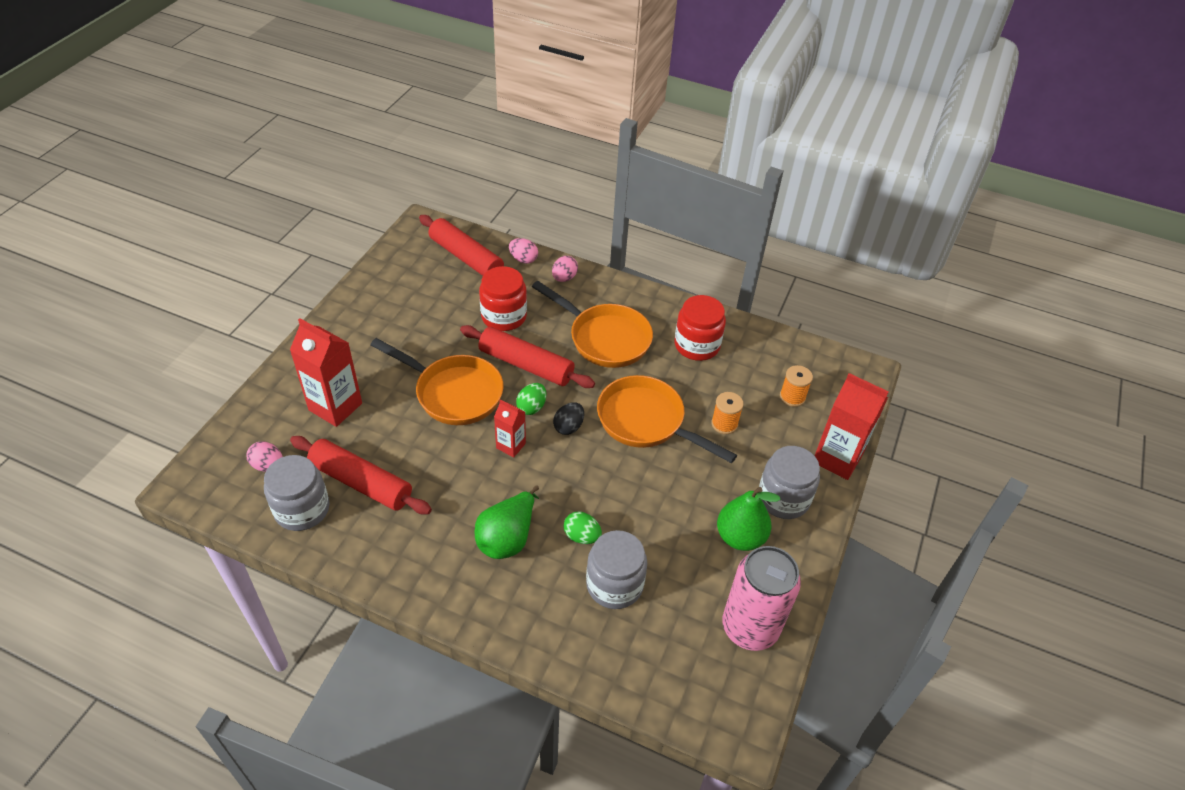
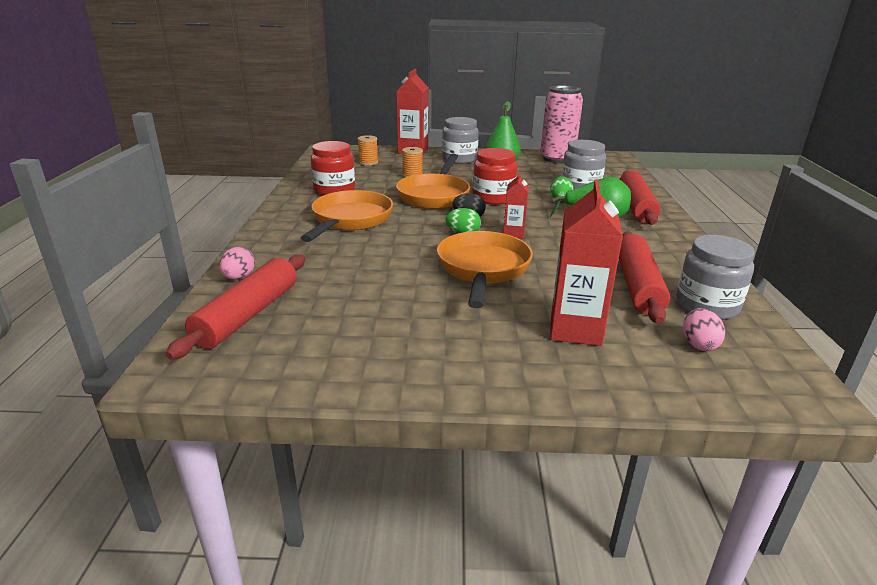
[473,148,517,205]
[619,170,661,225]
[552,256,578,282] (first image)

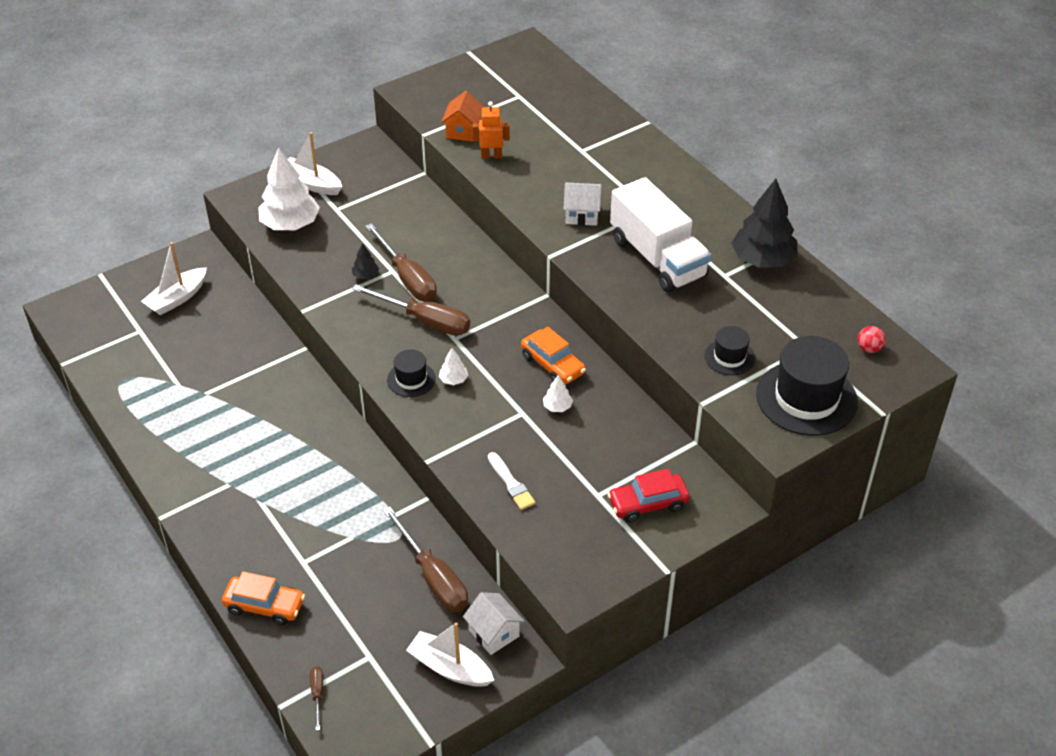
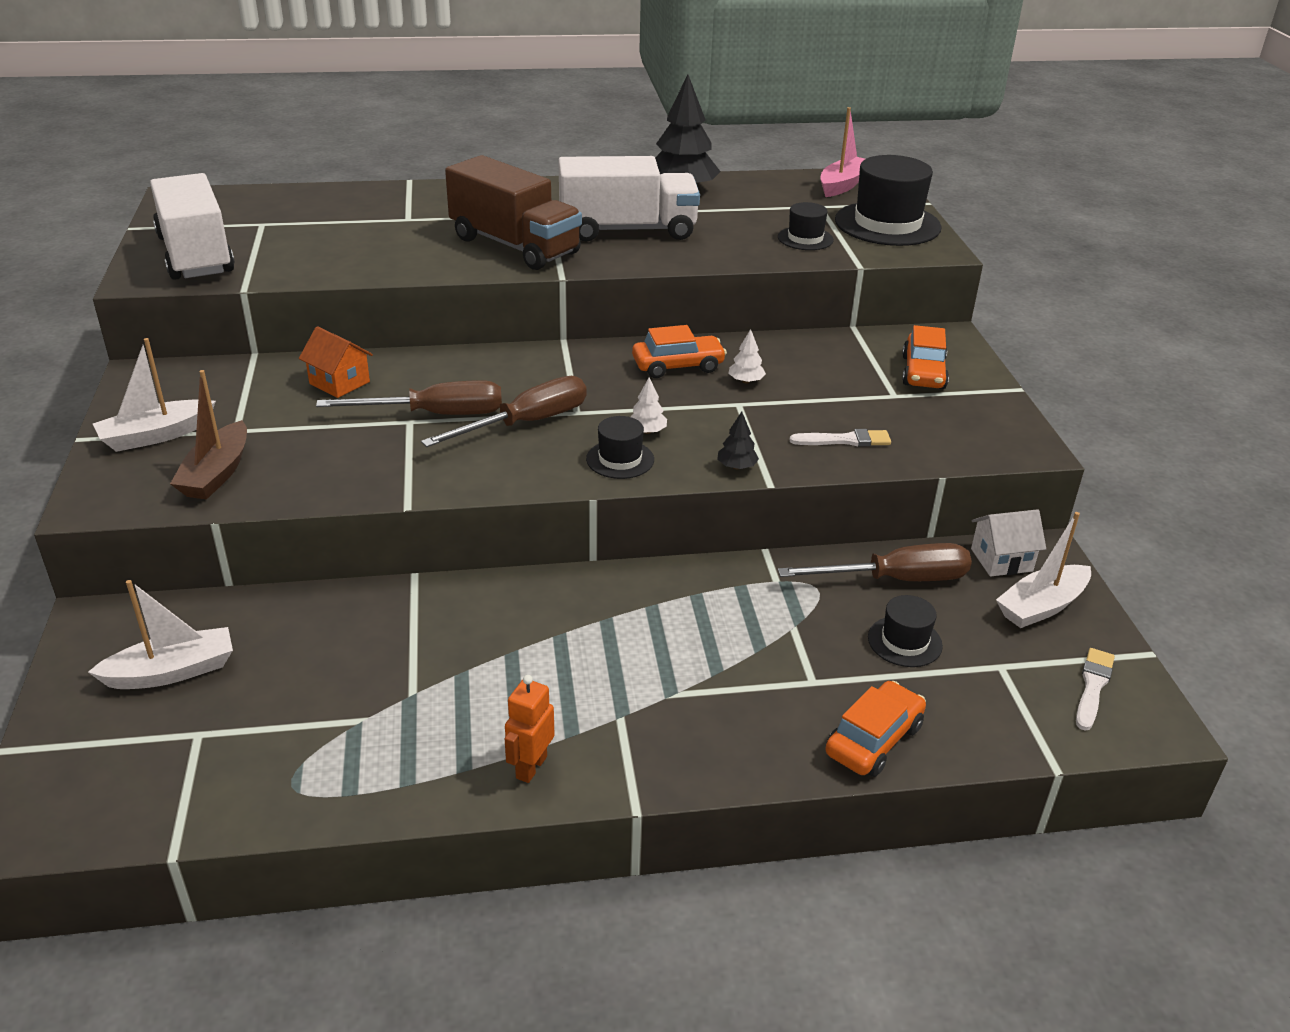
[88,580,233,689]
[150,173,235,280]
[170,370,247,500]
[299,326,373,398]
[445,155,582,270]
[505,675,555,783]
[717,411,759,469]
[820,107,865,197]
[868,595,943,667]
[902,325,949,389]
[1076,648,1115,731]
[310,666,323,731] (first image)

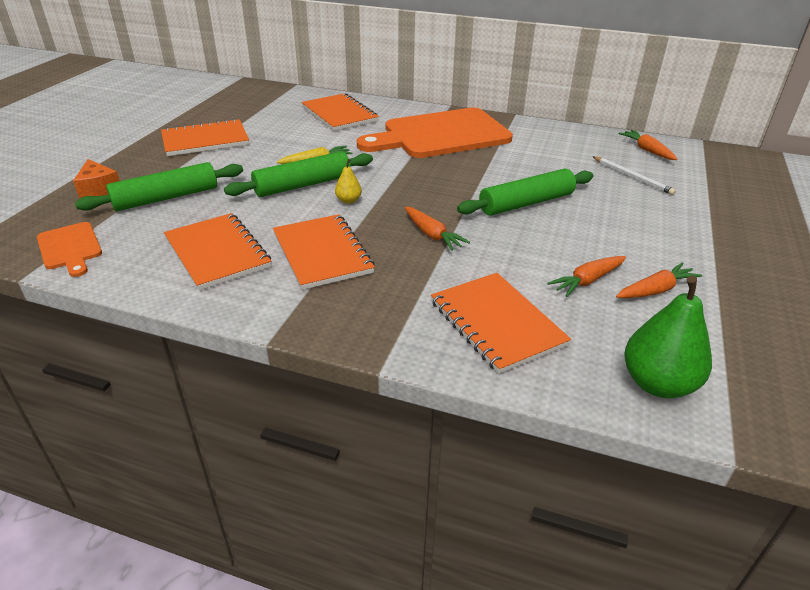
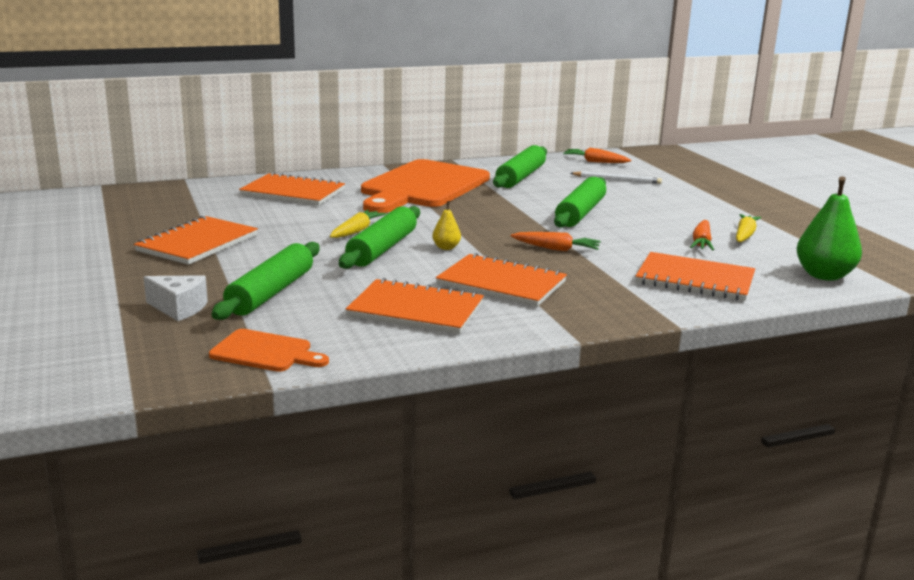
[144,275,208,321]
[493,145,547,188]
[736,214,761,242]

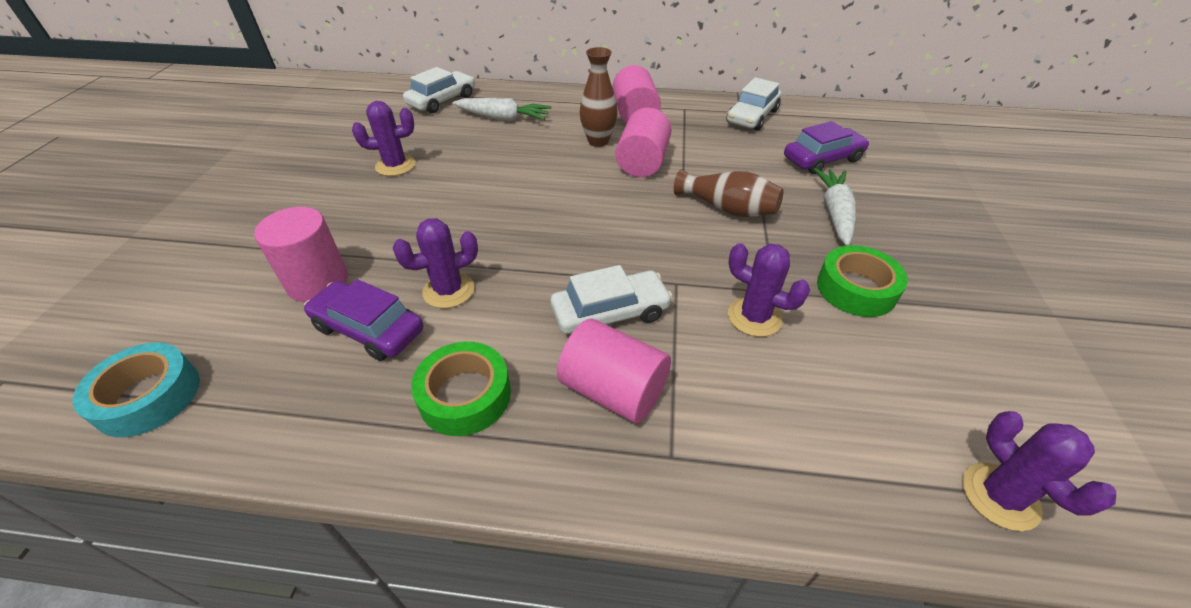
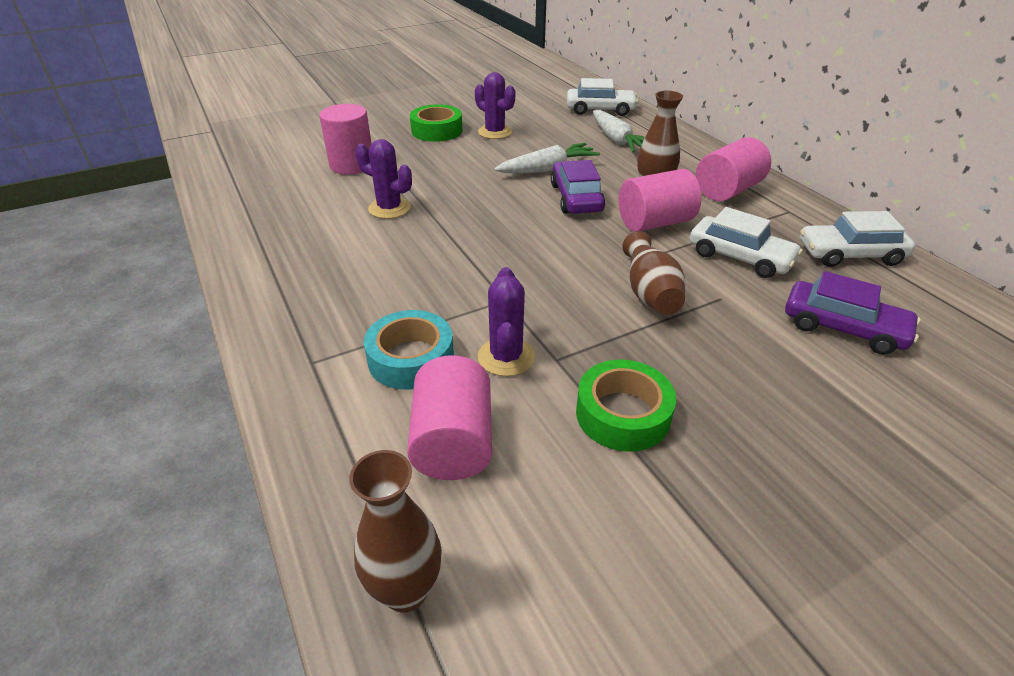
[349,450,442,612]
[364,310,454,390]
[407,355,492,480]
[410,104,462,142]
[494,143,600,173]
[551,160,605,214]
[690,207,803,278]

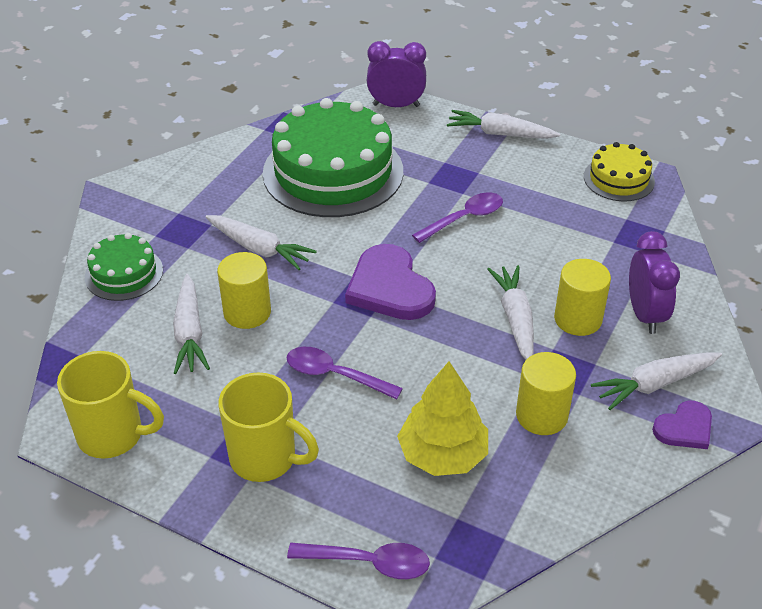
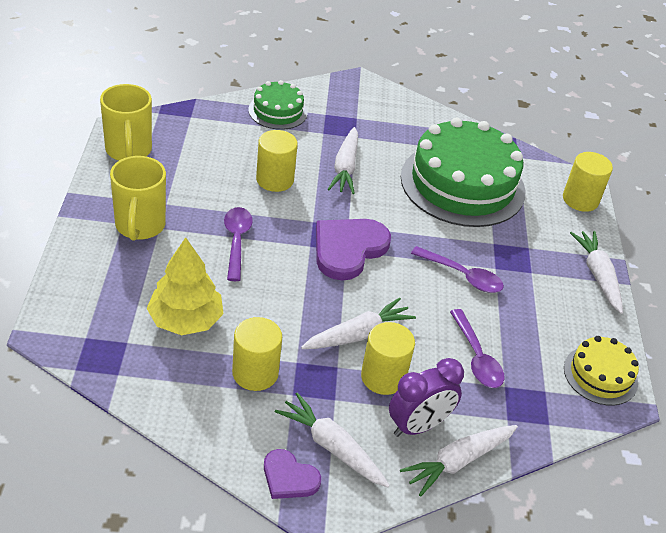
[400,425,518,497]
[450,309,505,388]
[563,152,613,212]

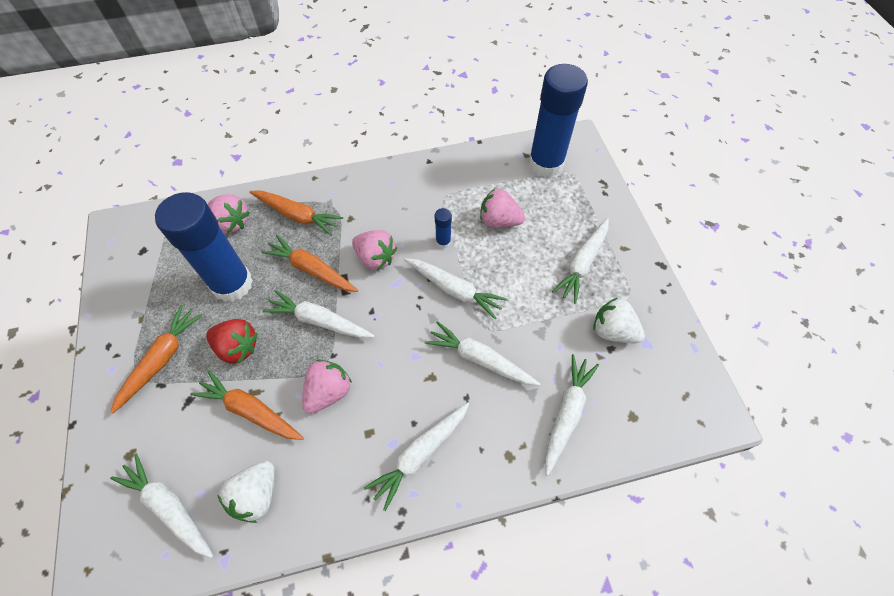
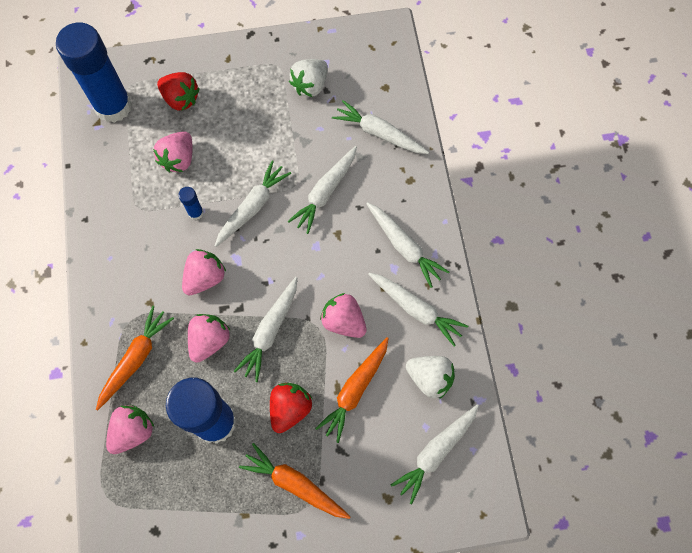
[157,72,200,111]
[188,314,231,363]
[368,273,468,346]

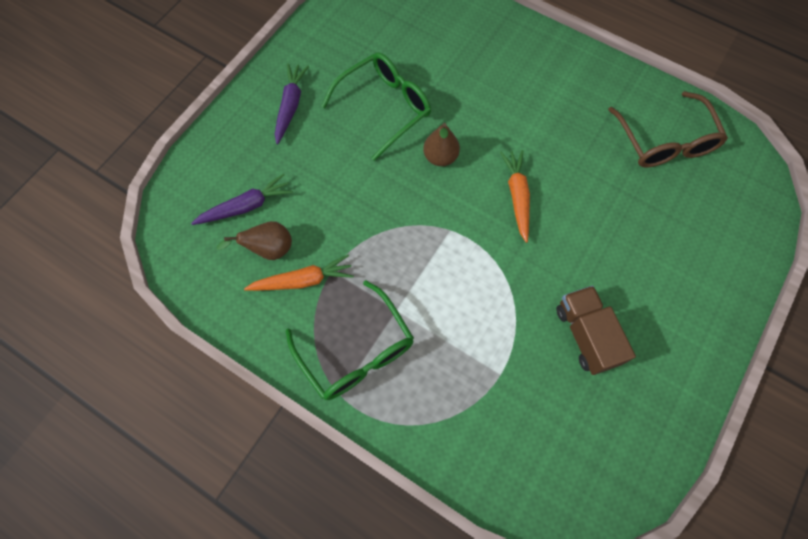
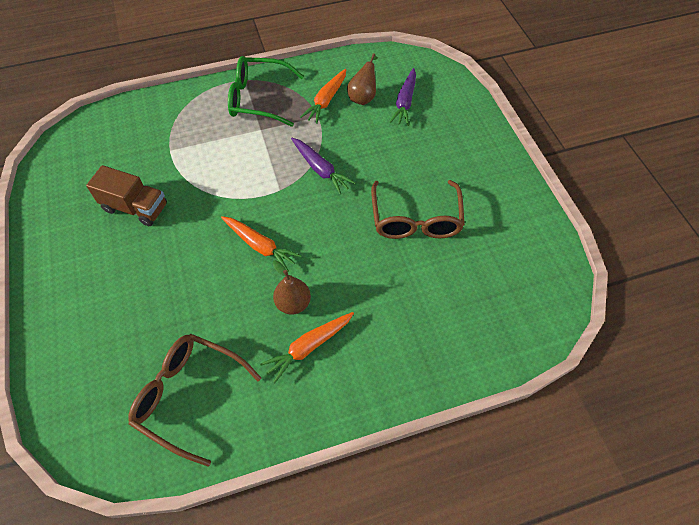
[260,312,354,383]
[273,260,311,315]
[291,138,355,194]
[371,180,465,239]

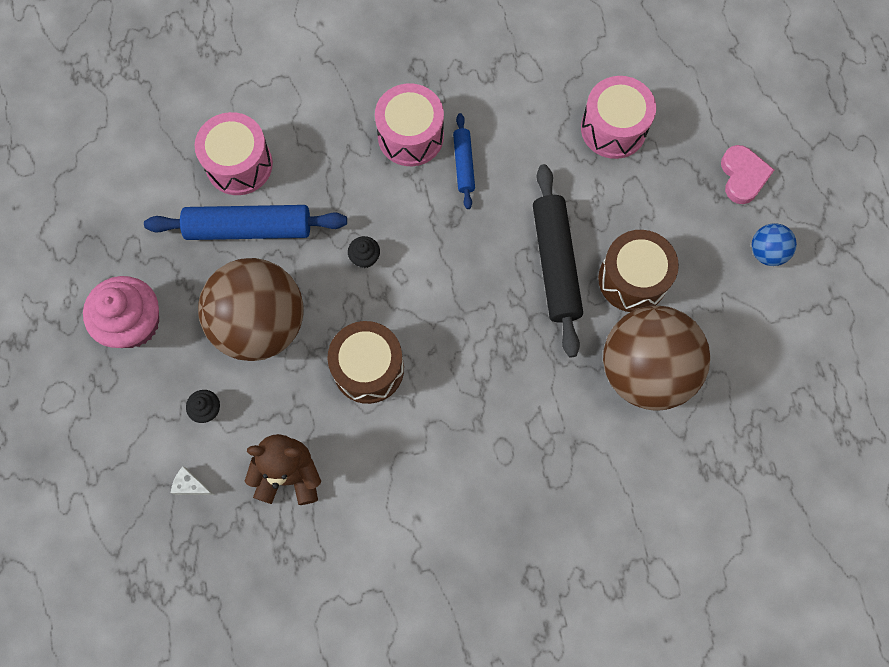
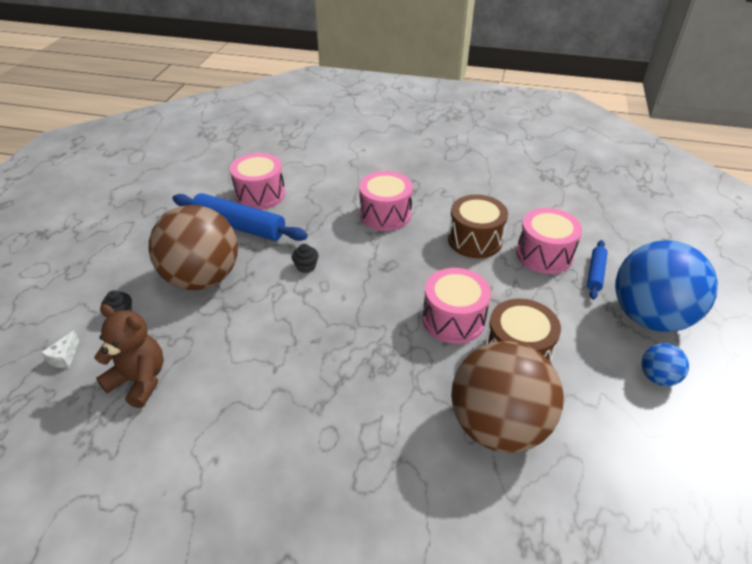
[41,331,80,368]
[423,268,491,344]
[448,195,508,258]
[587,240,608,300]
[615,240,718,332]
[83,276,159,348] (first image)

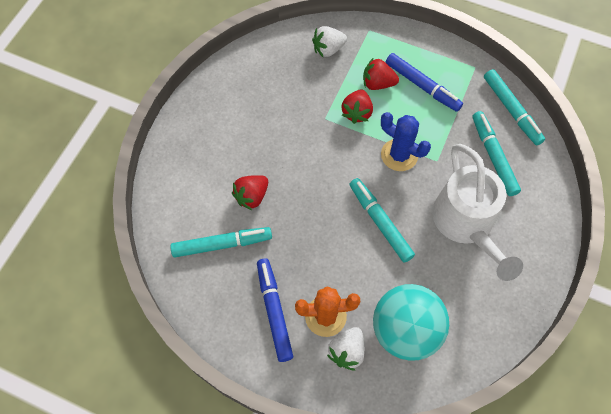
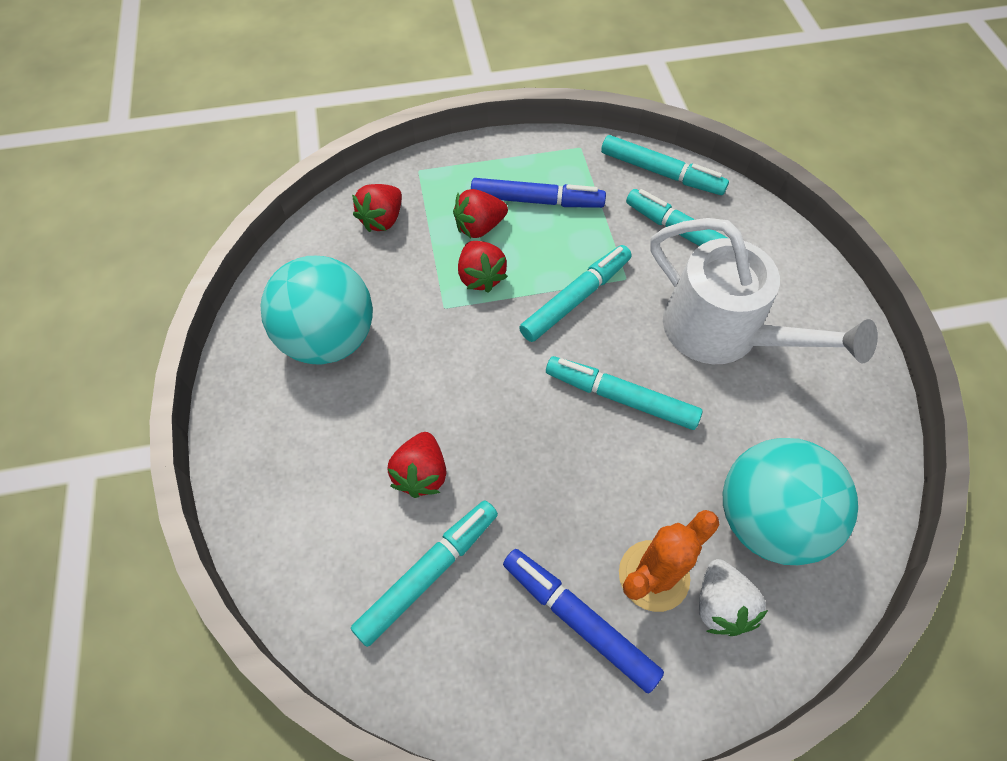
[260,256,373,365]
[352,184,402,232]
[519,245,631,342]

